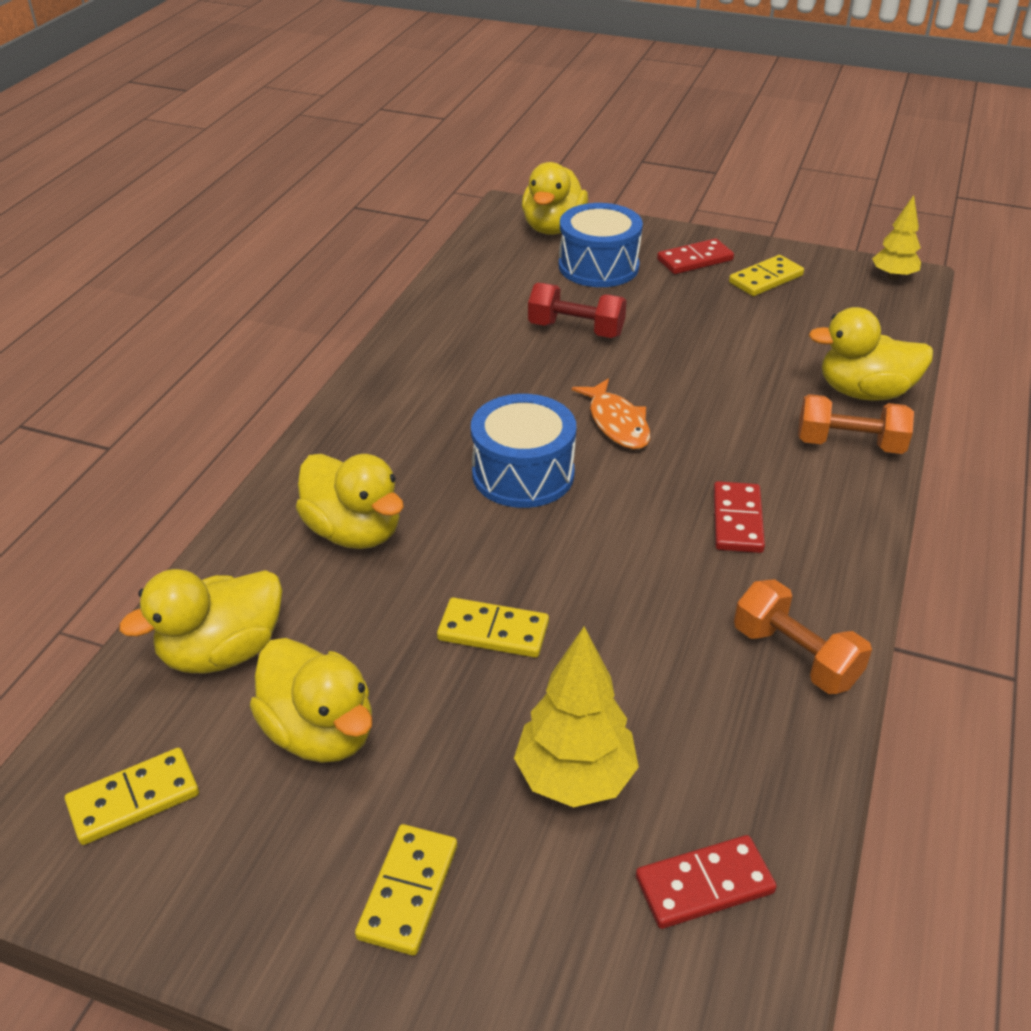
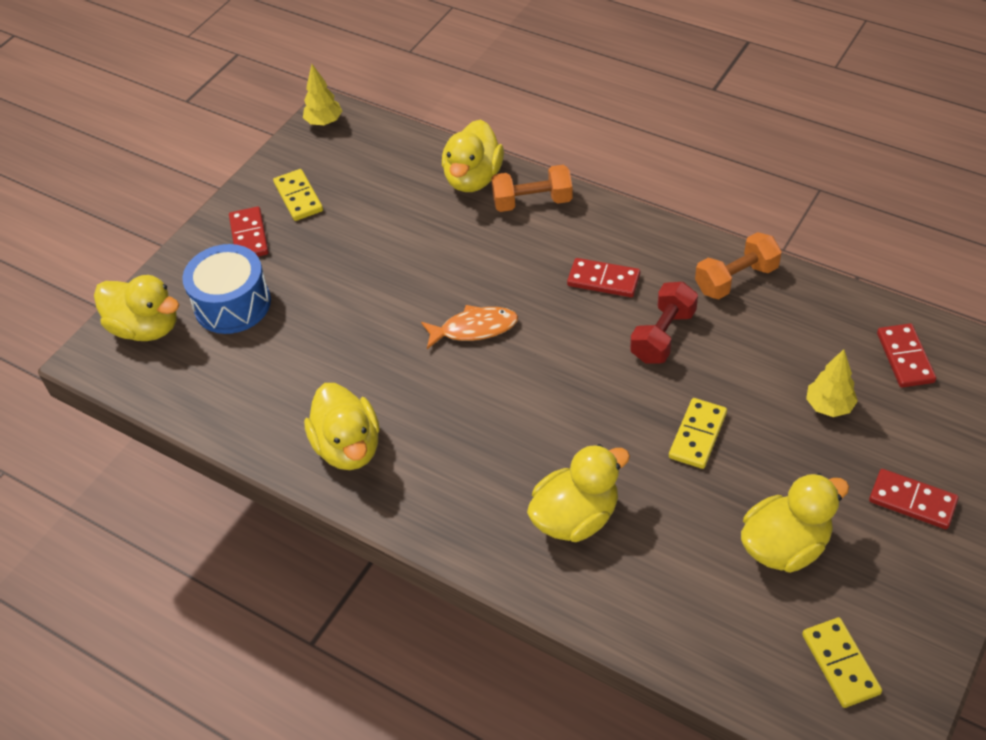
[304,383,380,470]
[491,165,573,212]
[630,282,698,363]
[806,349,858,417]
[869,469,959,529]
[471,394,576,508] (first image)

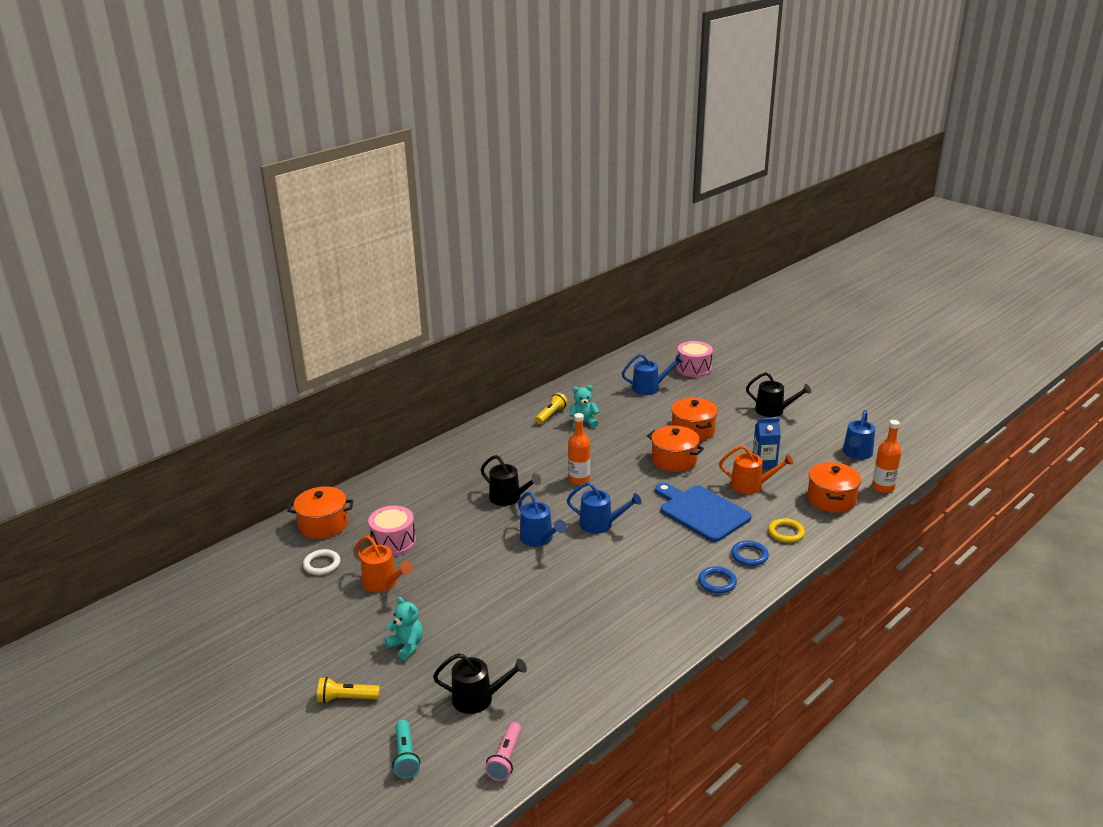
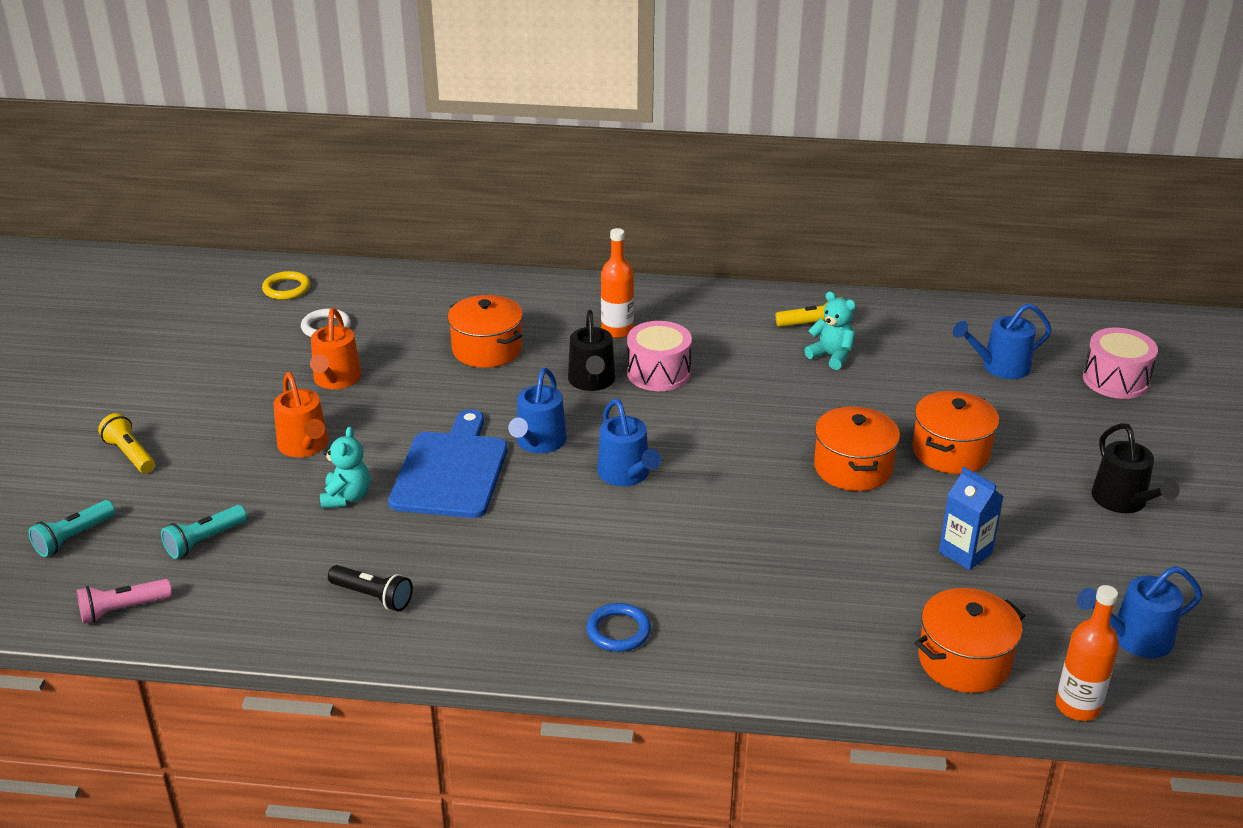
[161,505,247,559]
[262,271,310,300]
[273,372,329,457]
[320,426,370,509]
[328,565,413,612]
[388,409,508,518]
[447,295,523,368]
[601,228,634,338]
[627,321,692,391]
[953,303,1052,379]
[731,540,769,566] (first image)

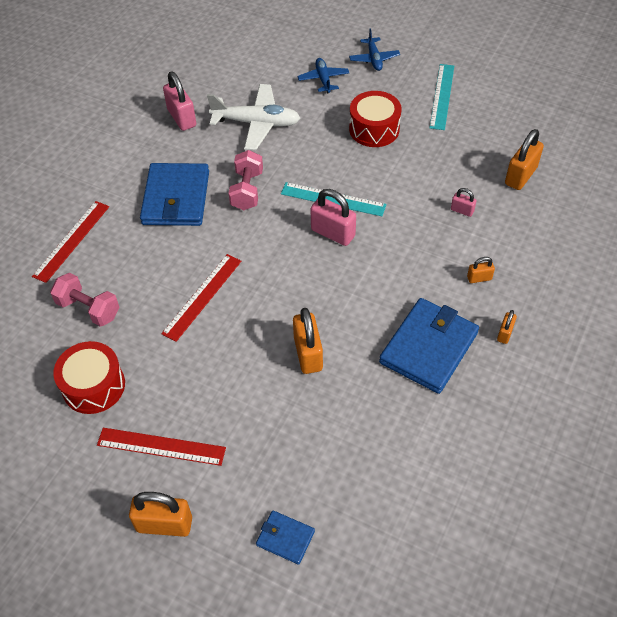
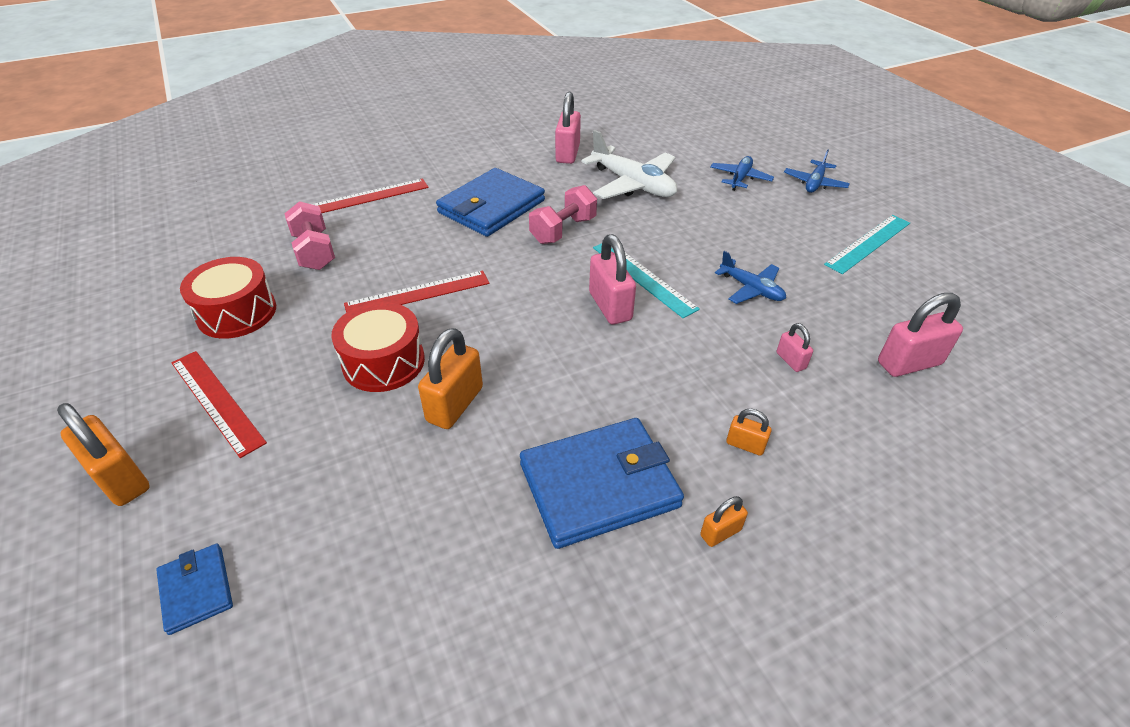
[331,302,425,392]
[715,251,786,304]
[878,293,963,377]

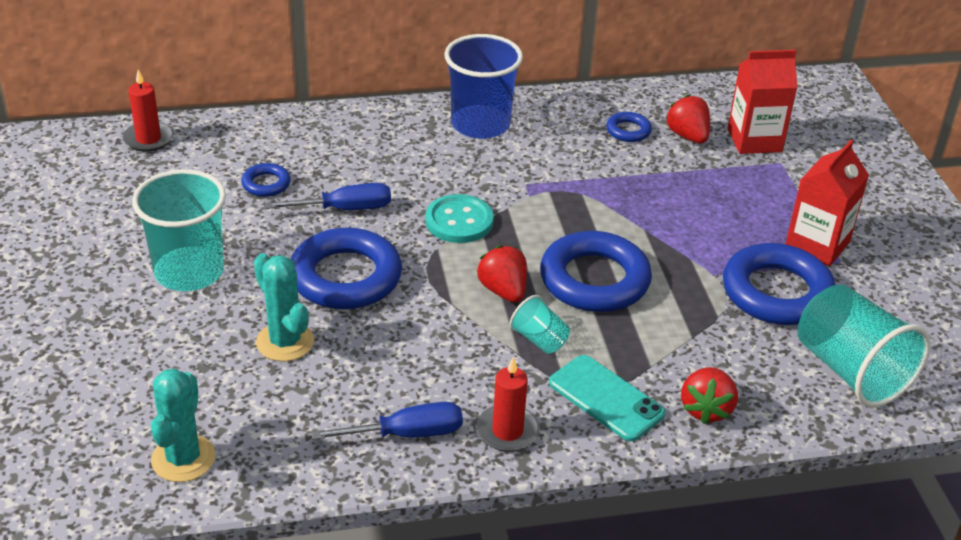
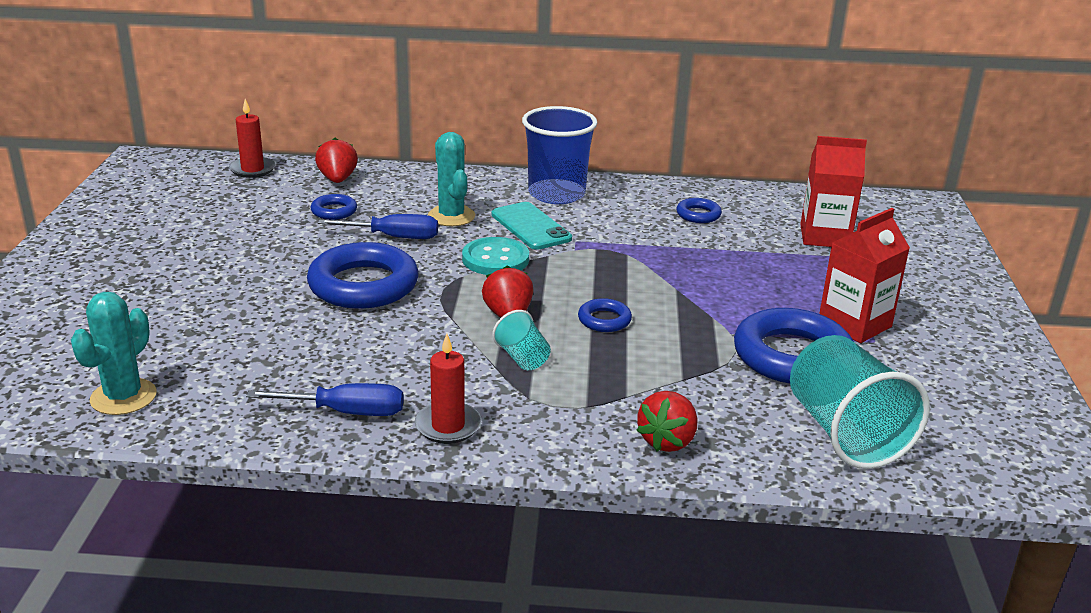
[315,138,358,183]
[428,132,475,226]
[492,202,572,250]
[578,298,632,332]
[132,169,226,291] (first image)

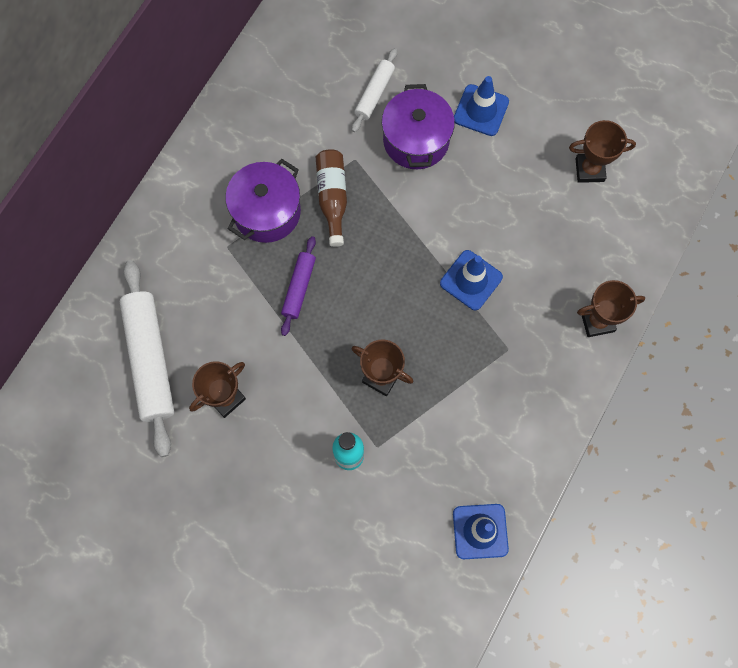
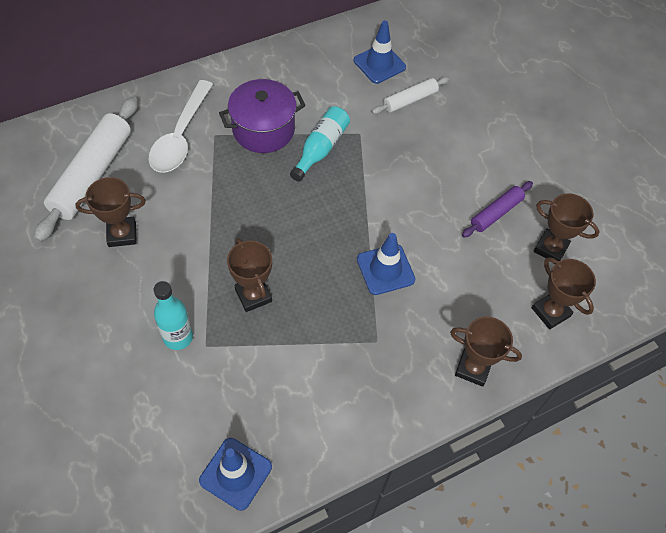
[149,80,213,173]
[290,106,350,182]
[354,20,406,84]
[462,181,533,238]
[532,257,596,330]
[382,84,455,169] (first image)

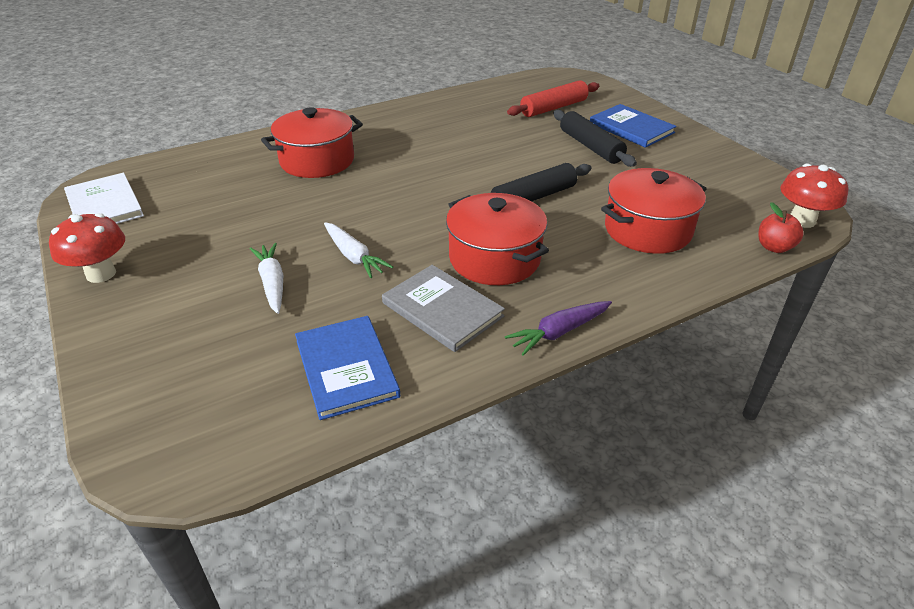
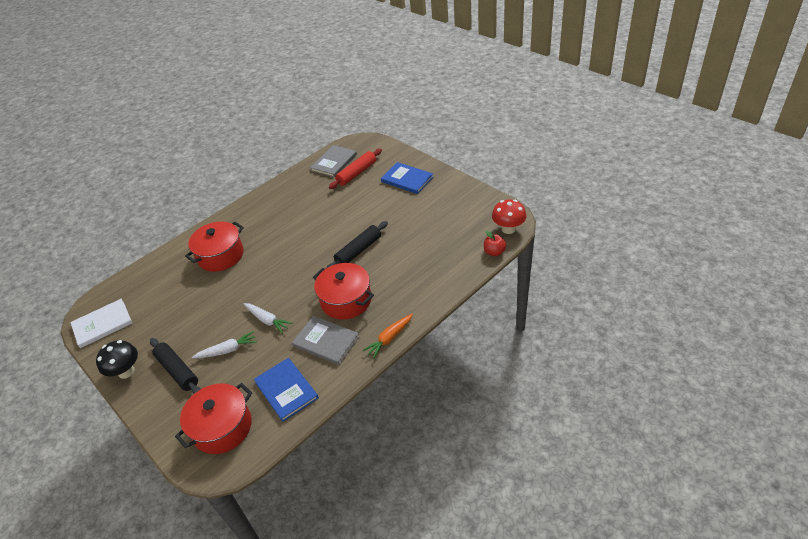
[70,299,132,348]
[96,340,138,379]
[150,338,200,394]
[175,383,252,454]
[192,331,257,359]
[310,145,357,178]
[362,314,413,359]

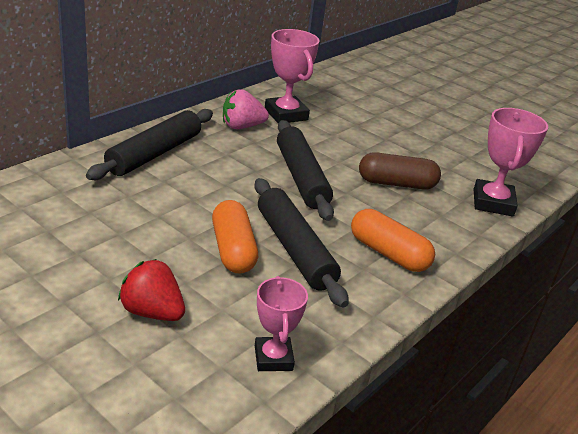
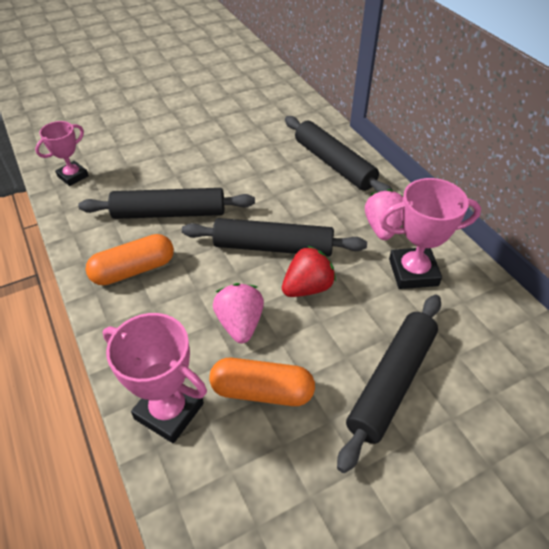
[35,121,89,186]
[209,358,315,406]
[213,283,264,343]
[282,246,336,297]
[337,295,441,473]

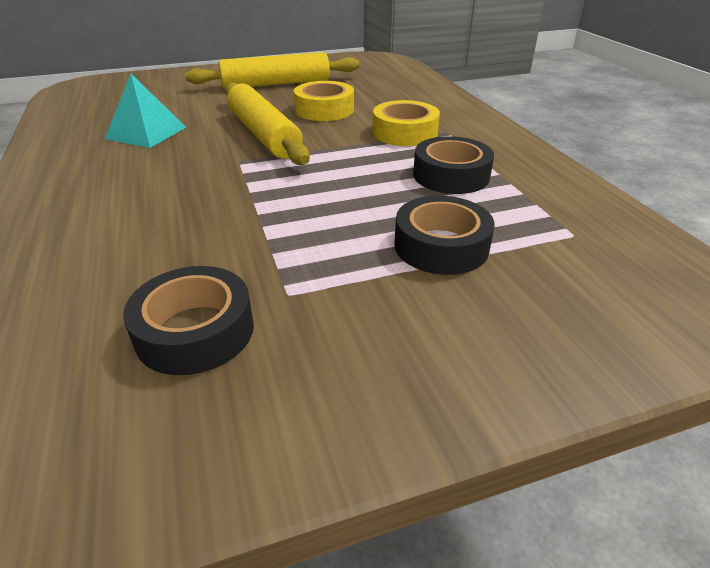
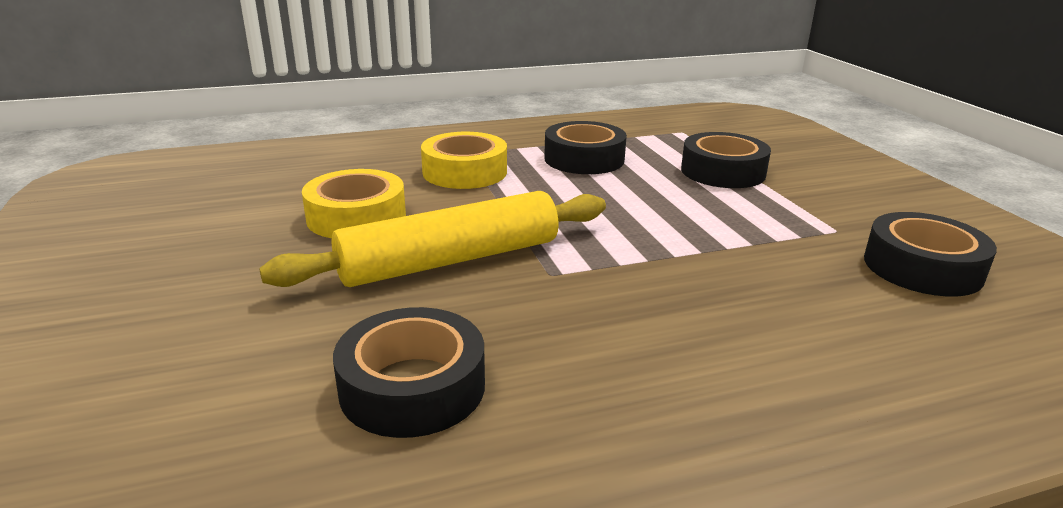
[333,307,485,438]
[185,52,359,89] (first image)

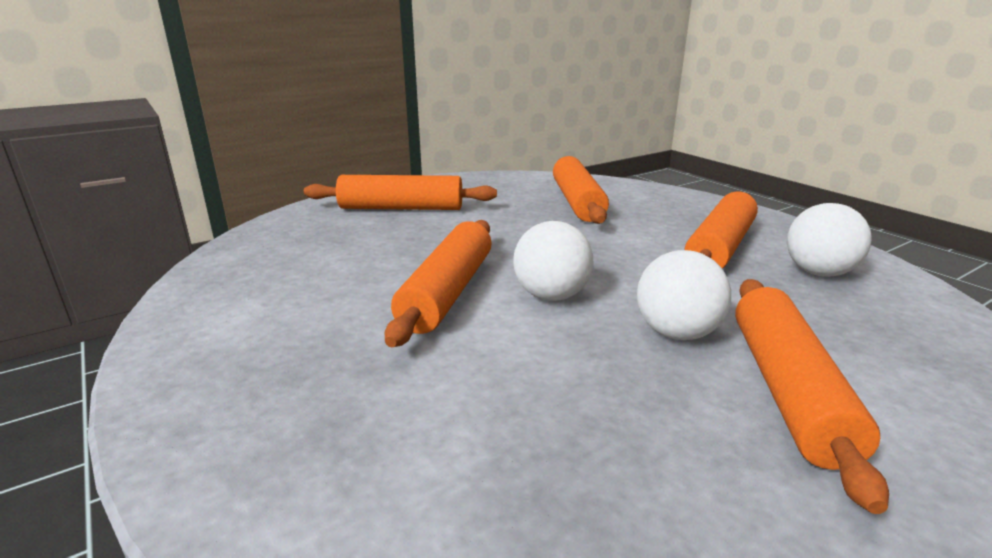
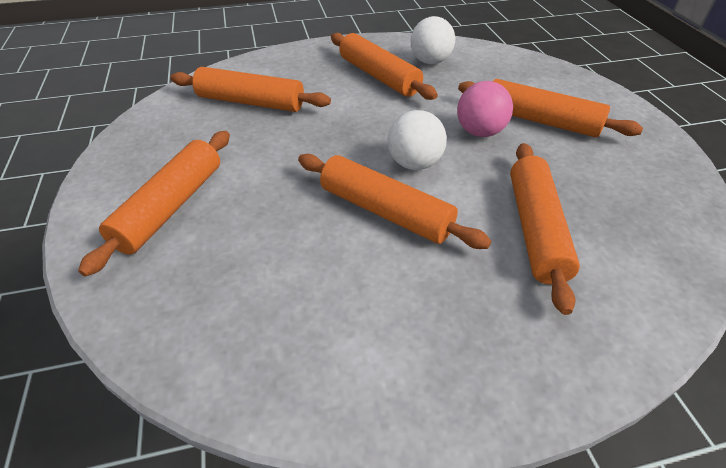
[457,81,513,137]
[510,143,580,315]

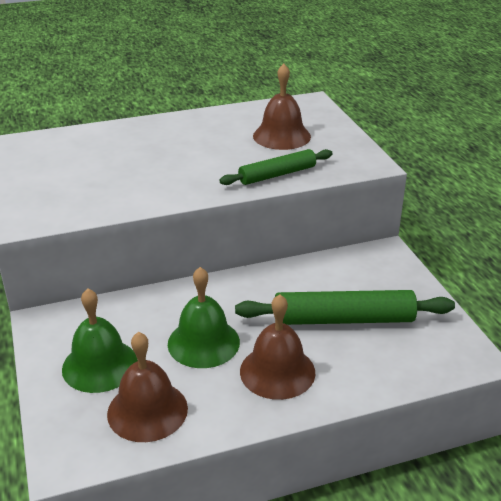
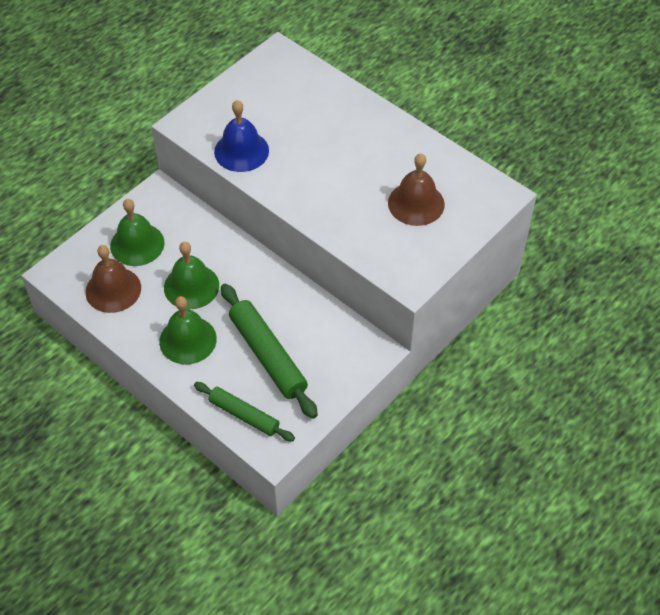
[159,296,217,365]
[194,382,295,442]
[214,100,269,172]

